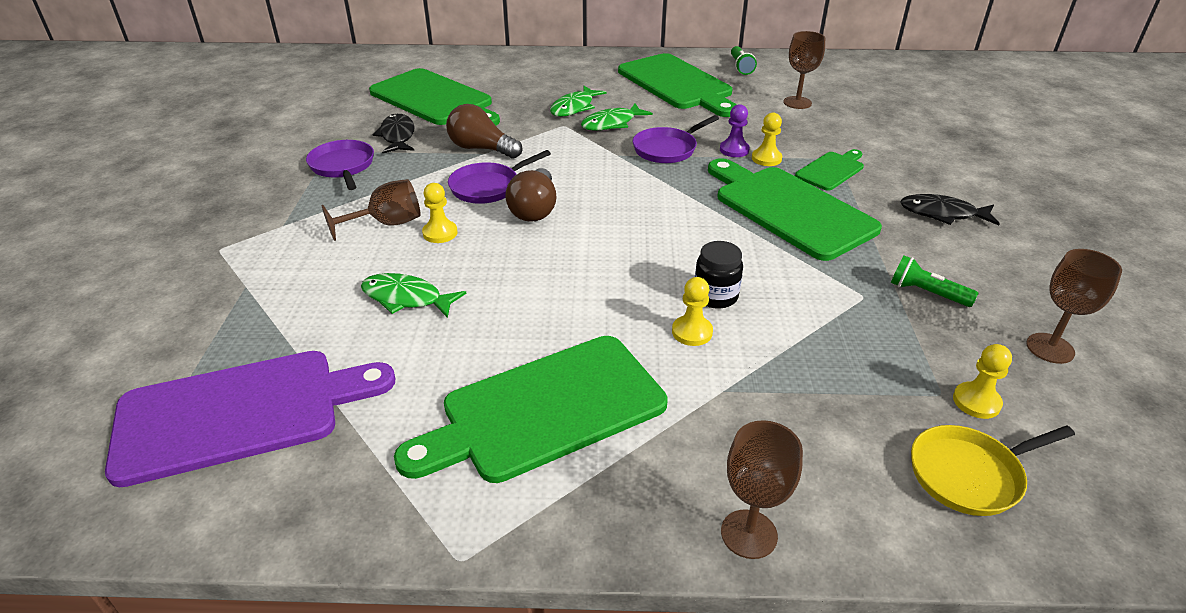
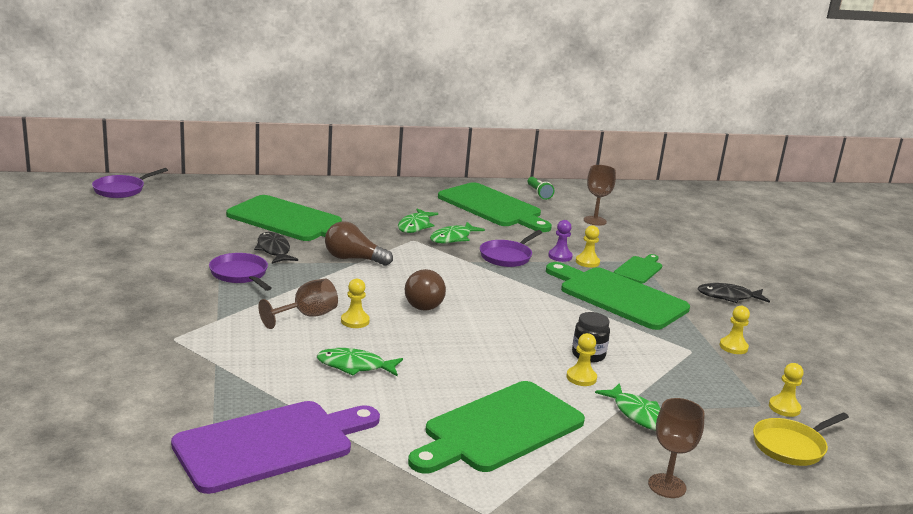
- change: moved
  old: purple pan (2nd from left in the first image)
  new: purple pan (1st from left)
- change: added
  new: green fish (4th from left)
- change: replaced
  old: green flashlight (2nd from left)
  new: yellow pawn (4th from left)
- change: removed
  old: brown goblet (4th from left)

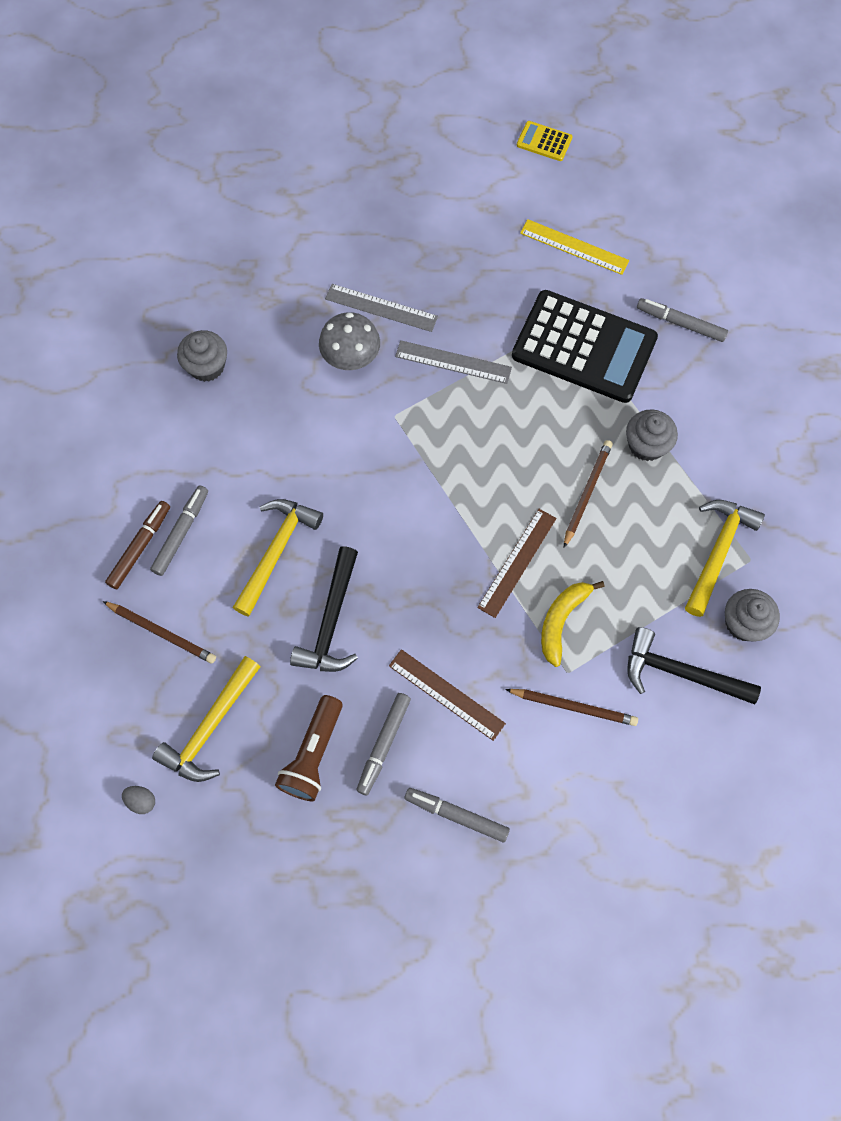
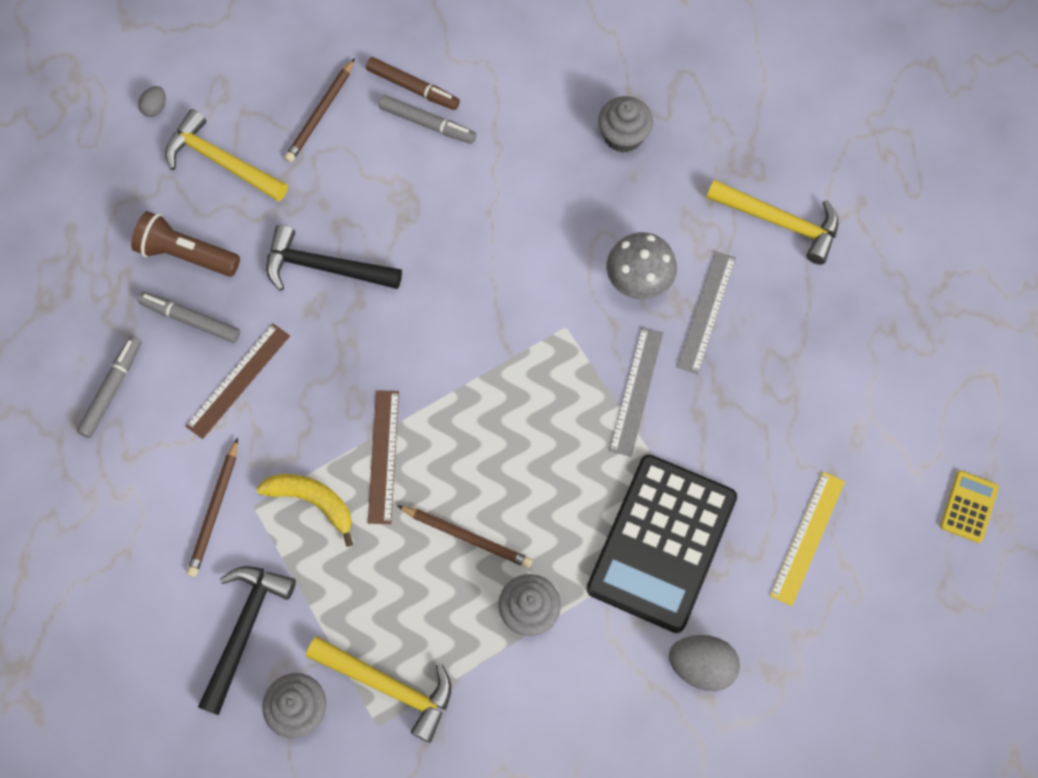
- change: turned
  old: brown ruler (2nd from left)
  degrees: 60
- change: replaced
  old: grey marker (4th from left)
  new: grey egg (2nd from left)
- change: moved
  old: yellow hammer (2nd from left in the first image)
  new: yellow hammer (3rd from left)

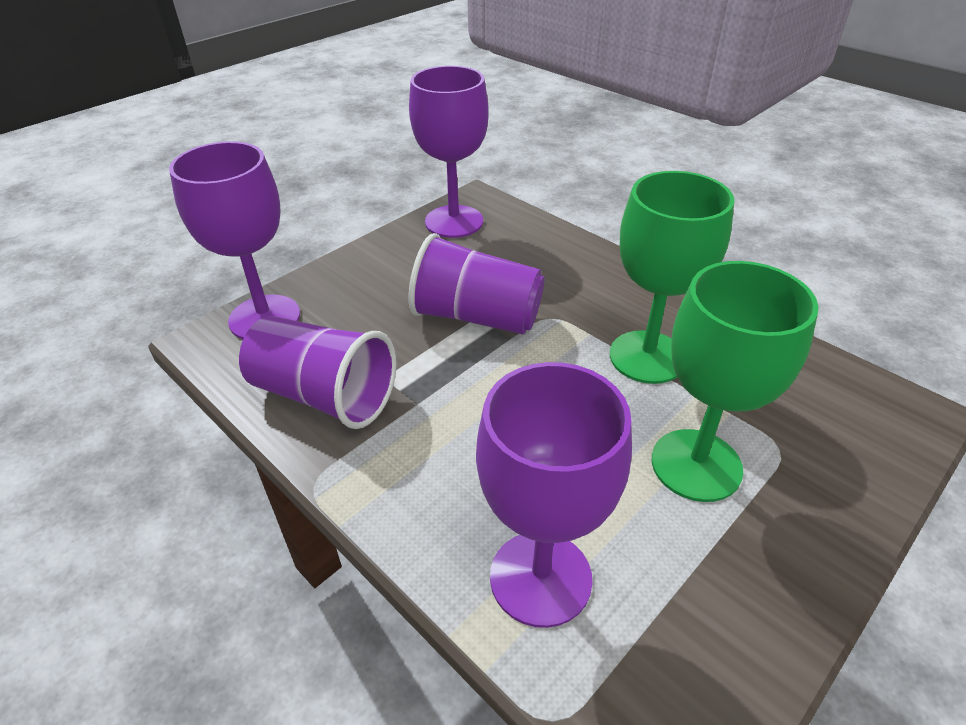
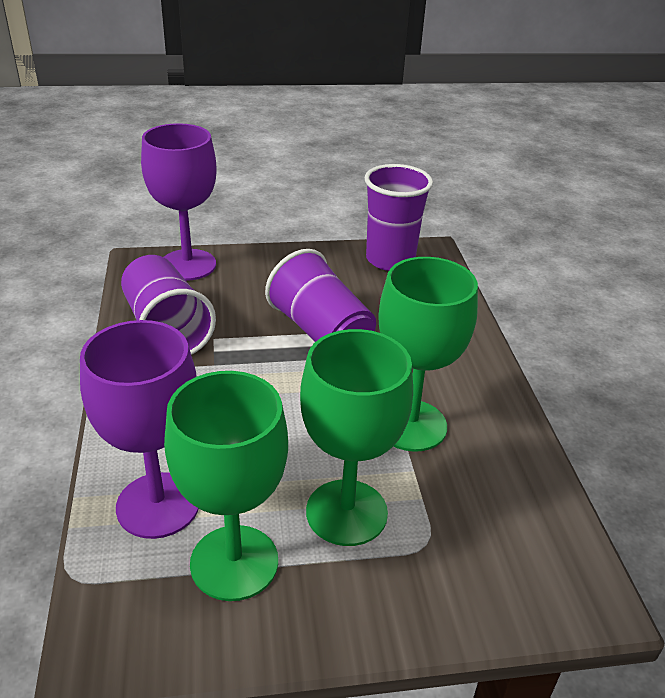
- change: added
  new: green goblet (1st from left)
- change: replaced
  old: purple goblet (2nd from left)
  new: purple cup (3rd from left)

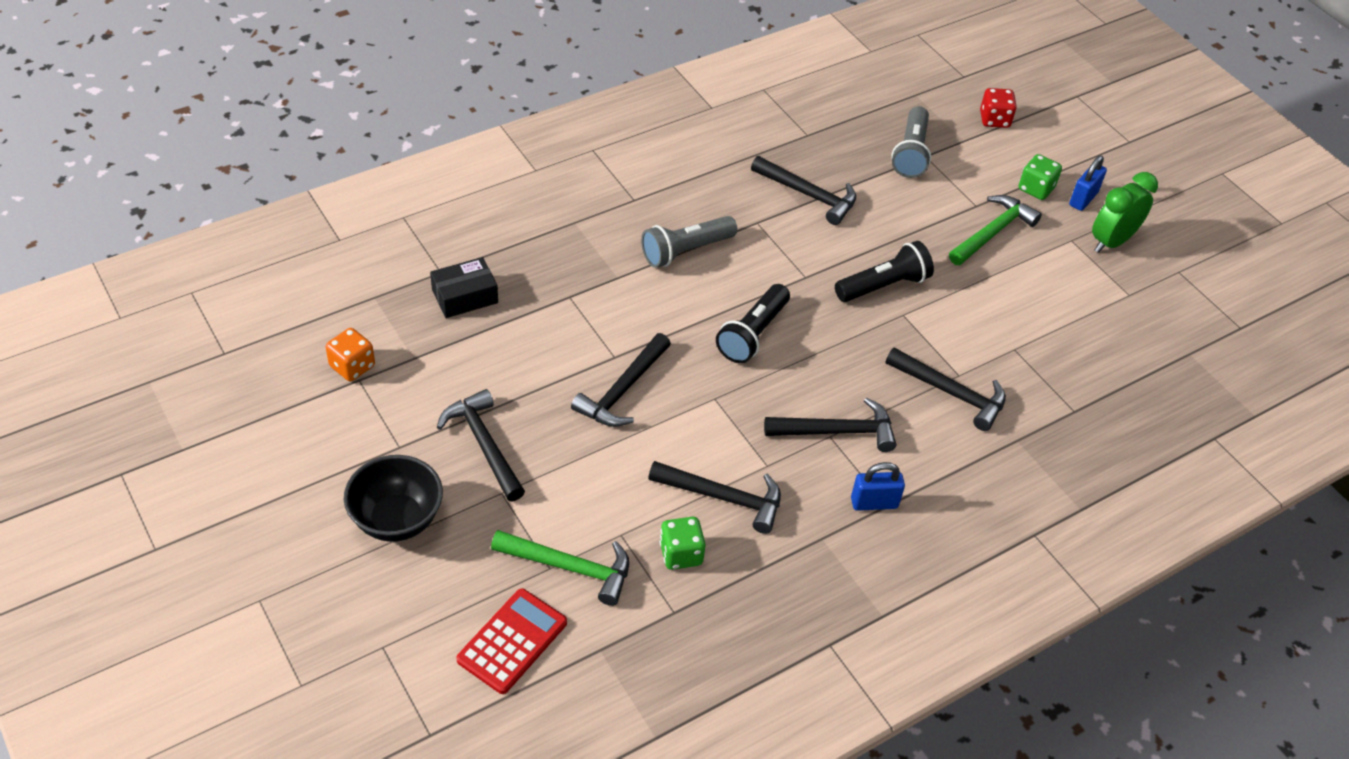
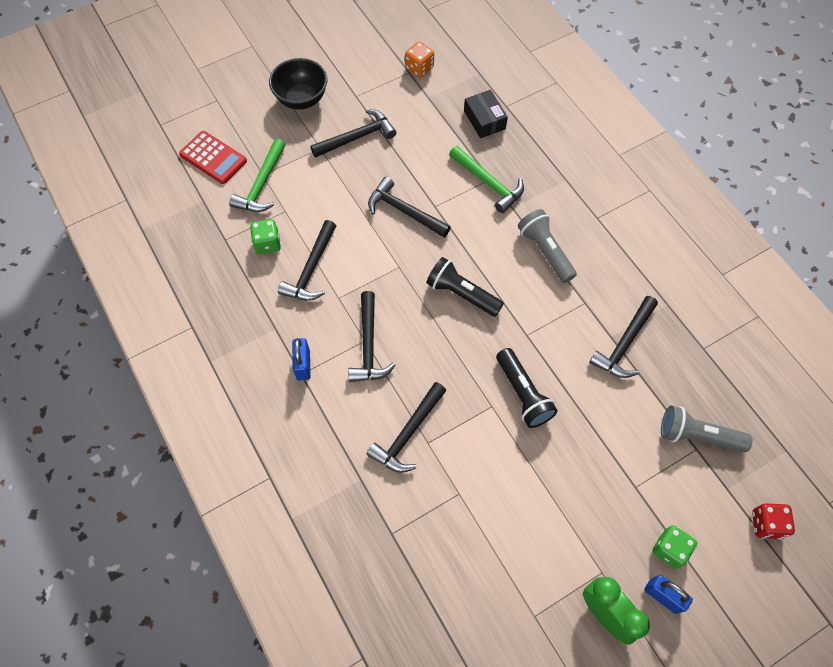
- change: moved
  old: green hammer (2nd from left)

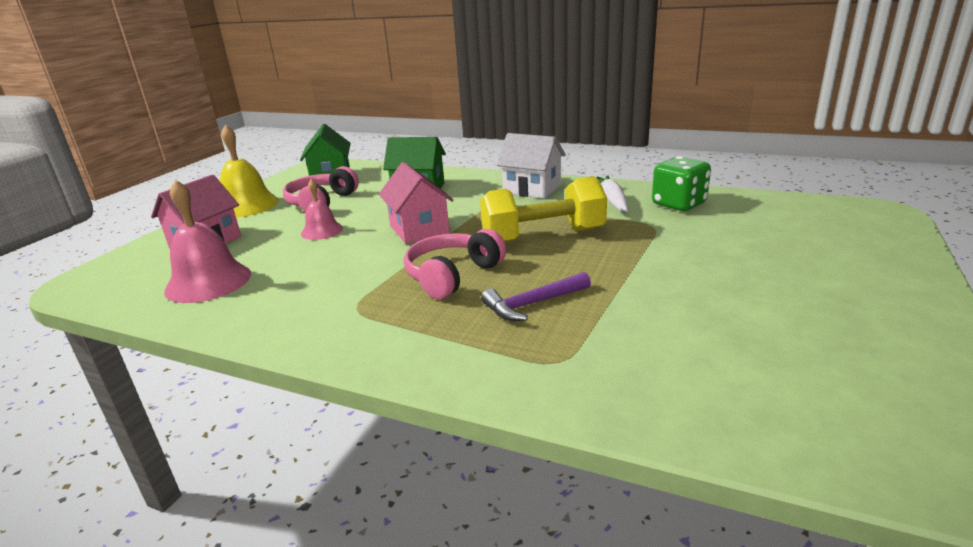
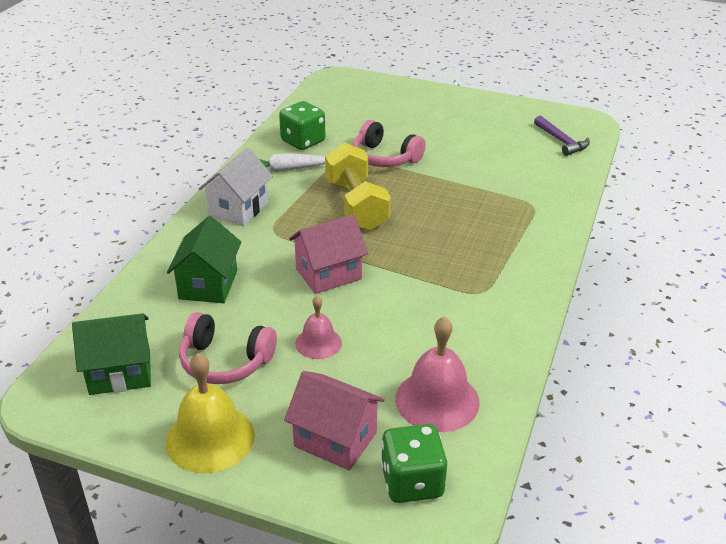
- change: moved
  old: pink headphones (2nd from left)
- change: added
  new: green dice (2nd from left)
- change: moved
  old: purple hammer

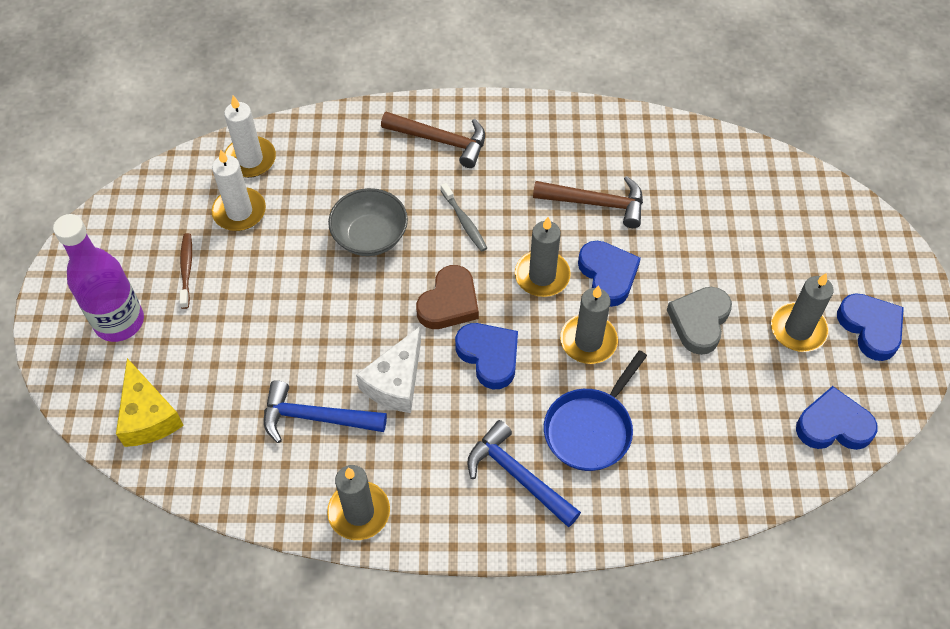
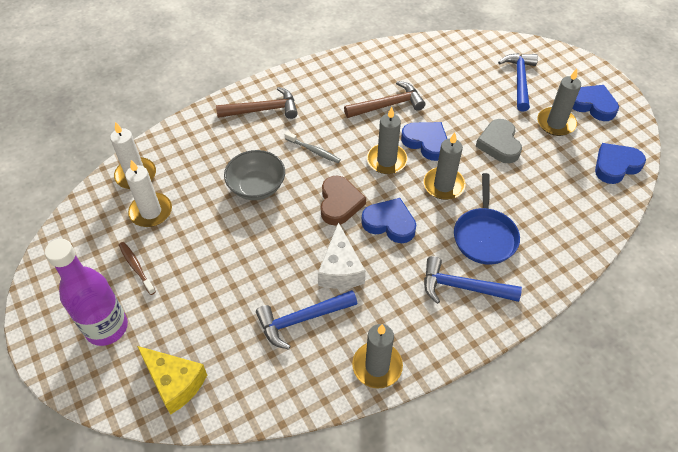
- change: added
  new: blue hammer (3rd from left)

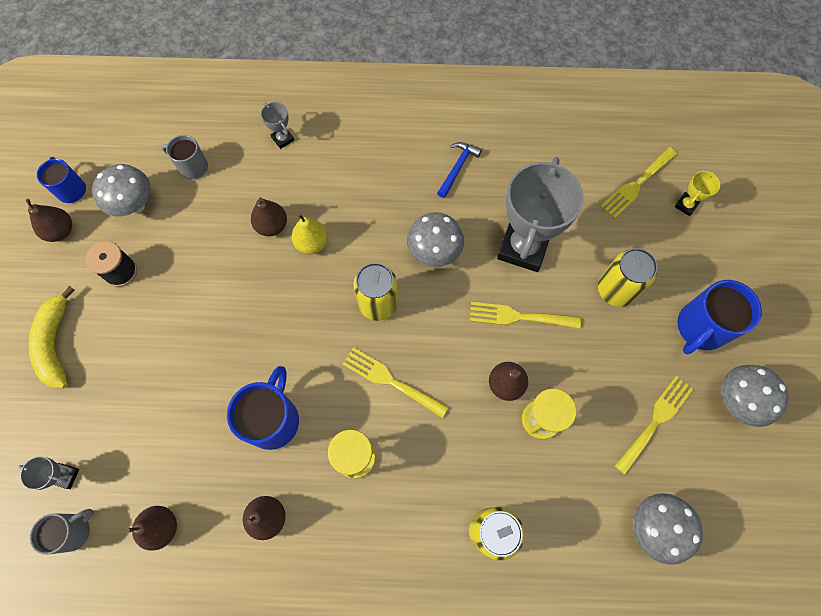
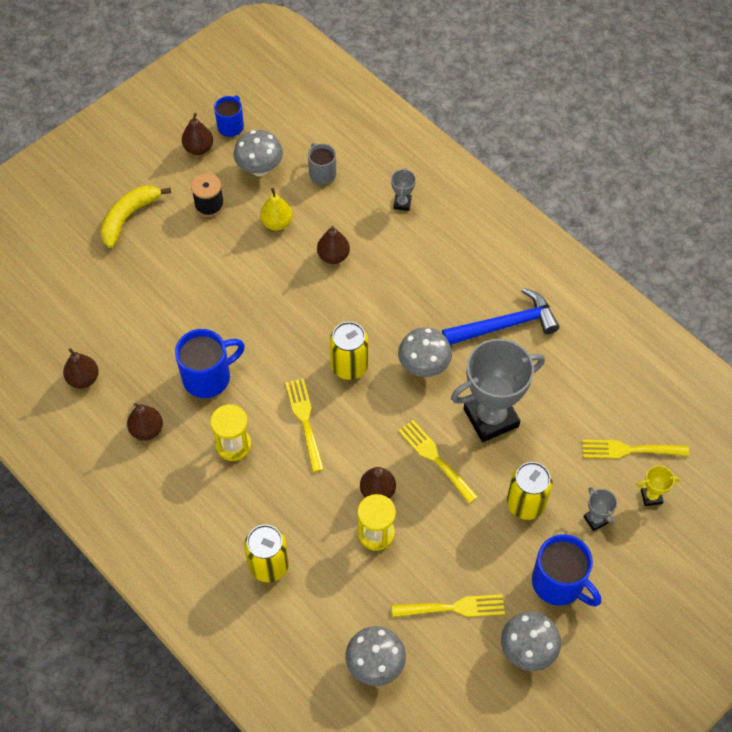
- change: moved
  old: yellow pear
- change: resized
  old: blue hammer
  factor: 1.76
- change: turned
  old: blue mug (3rd from left)
  degrees: -135
- change: moved
  old: grey trophy (1st from left in the first image)
  new: grey trophy (3rd from left)
- change: removed
  old: grey mug (1st from left)

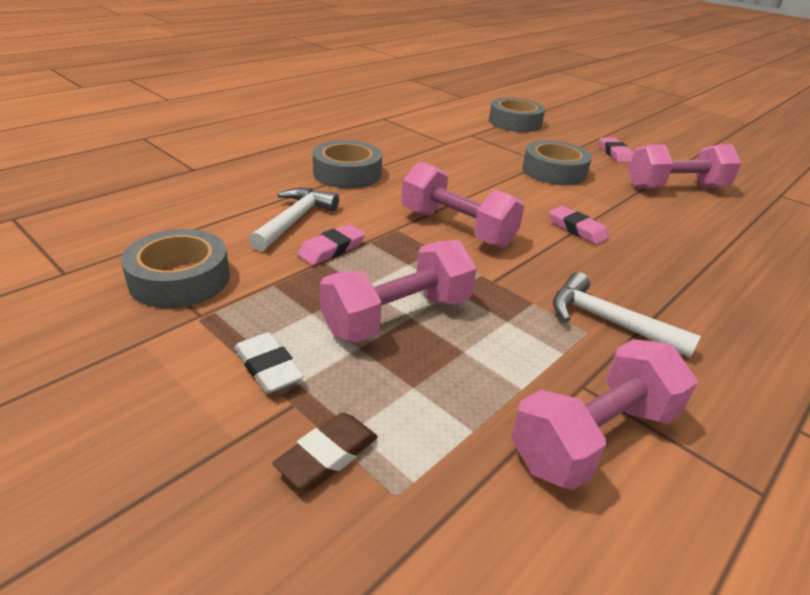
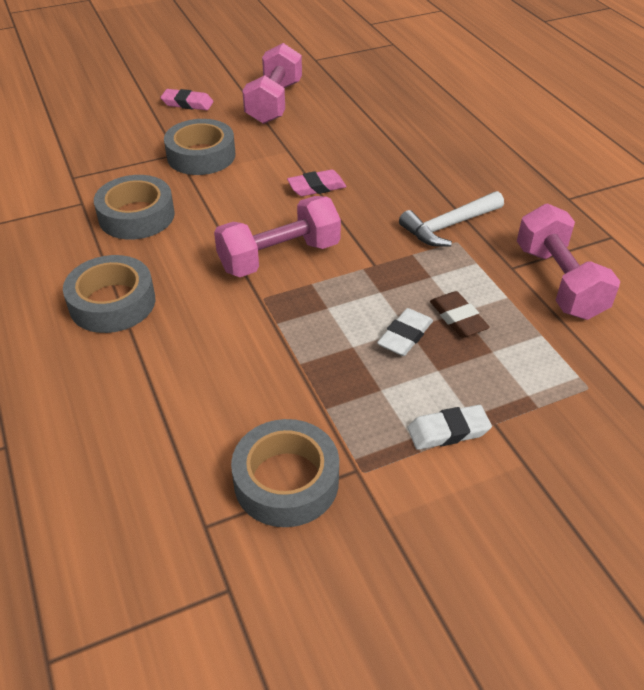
- change: moved
  old: grey tape (3rd from left in the first image)
  new: grey tape (2nd from left)
- change: replaced
  old: pink dumbbell (1st from left)
  new: white eraser (1st from left)
- change: moved
  old: brown eraser
- change: removed
  old: white hammer (1st from left)
- change: removed
  old: pink eraser (1st from left)

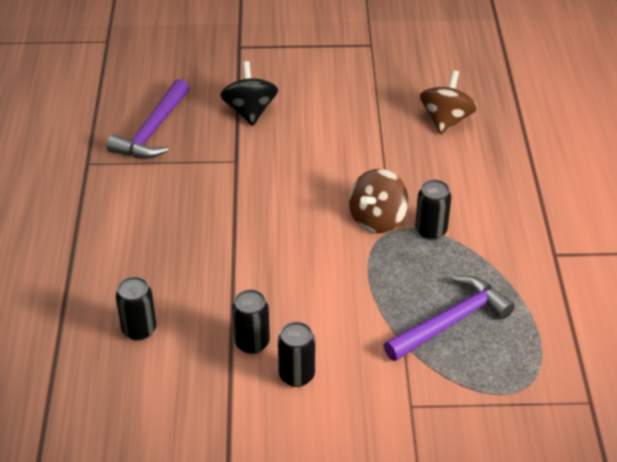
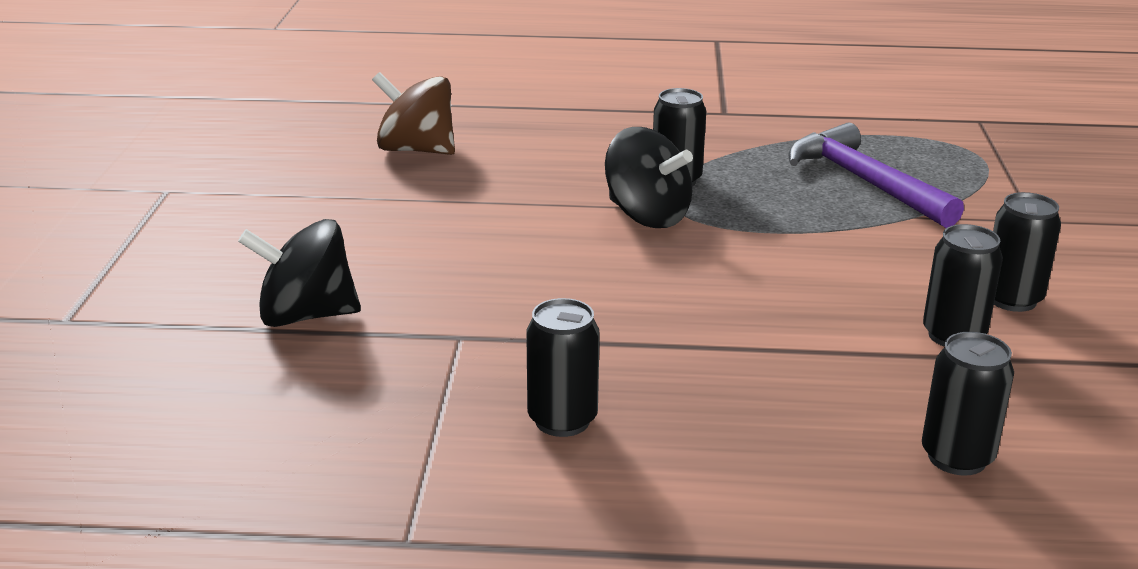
- change: added
  new: black can (1st from left)
- change: recoloured
  old: brown spinning top (1st from left)
  new: black spinning top (2nd from left)
- change: removed
  old: purple hammer (1st from left)

